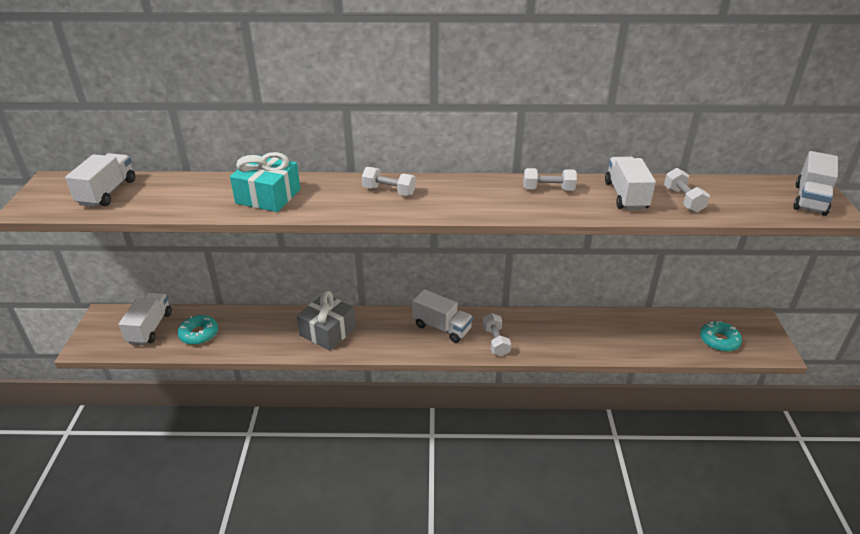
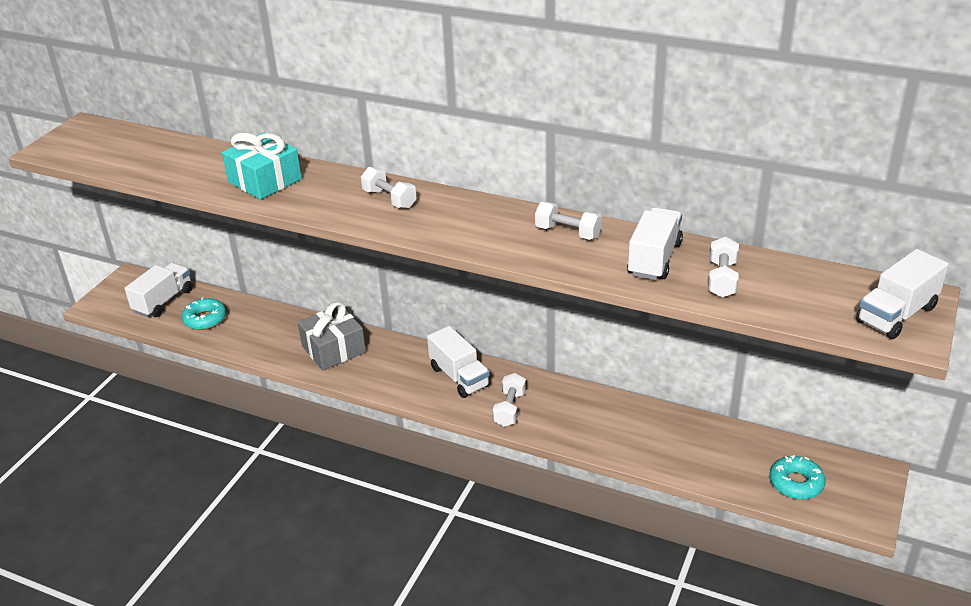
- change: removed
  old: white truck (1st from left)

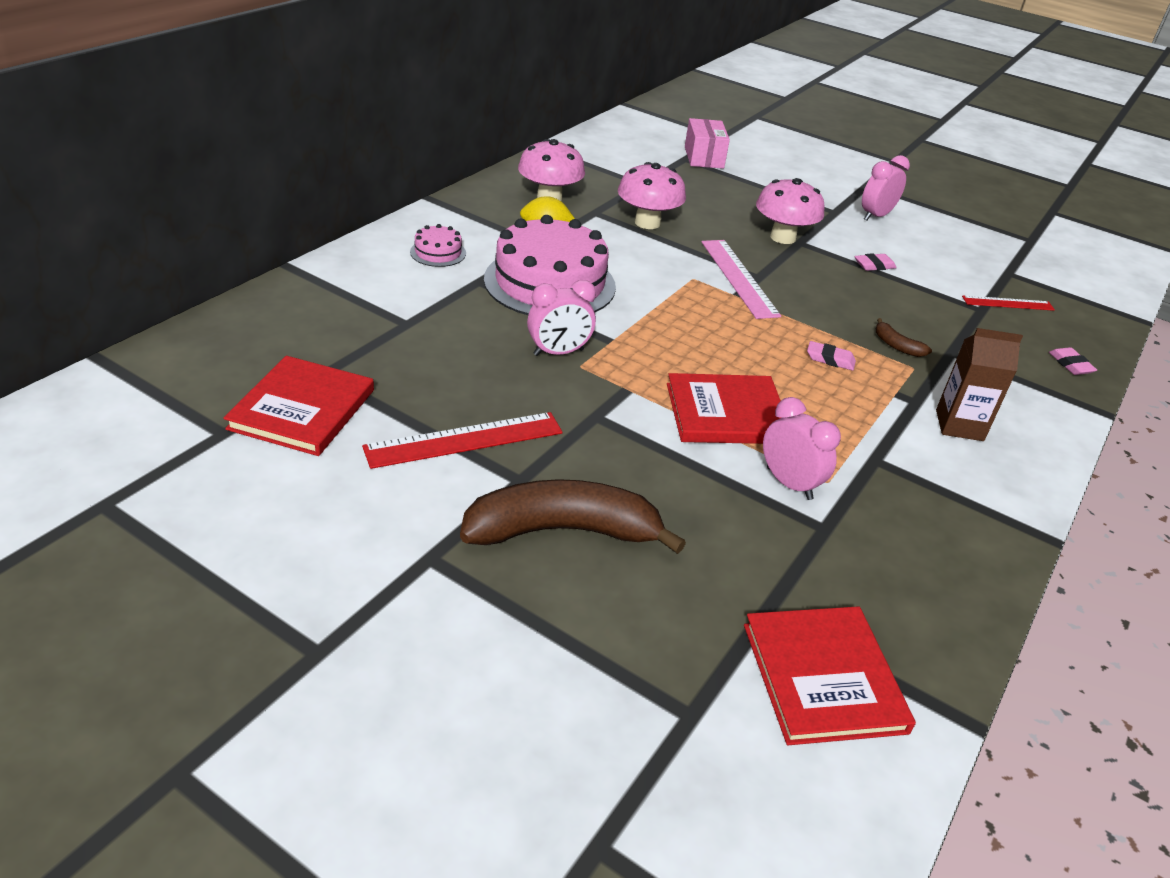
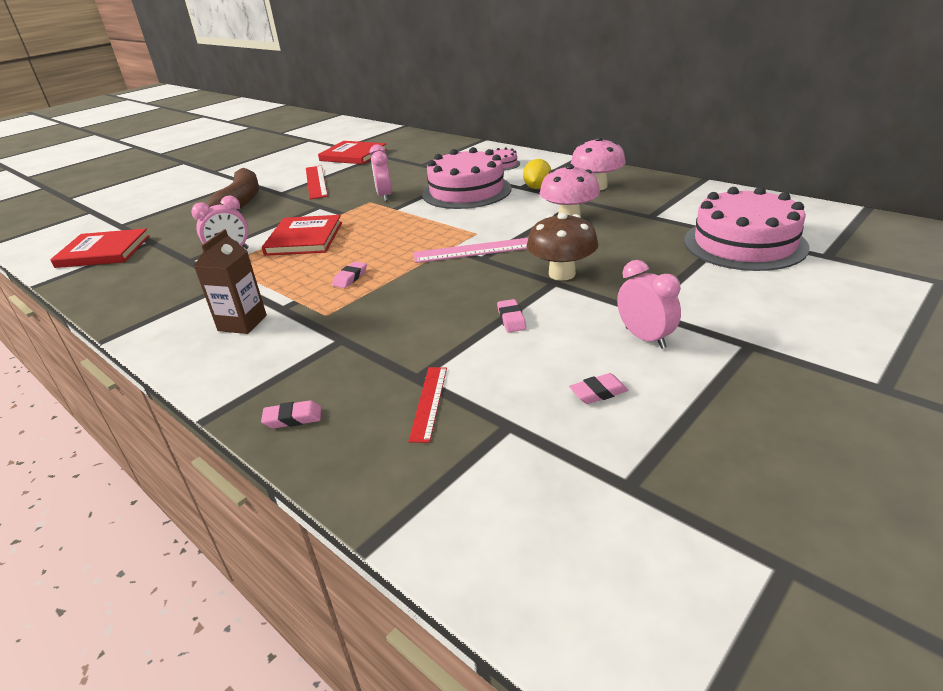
- change: recoloured
  old: pink mushroom (3rd from left)
  new: brown mushroom
- change: added
  new: pink eraser (4th from left)
- change: replaced
  old: pink box
  new: pink cake (3rd from left)
- change: removed
  old: brown banana (2nd from left)

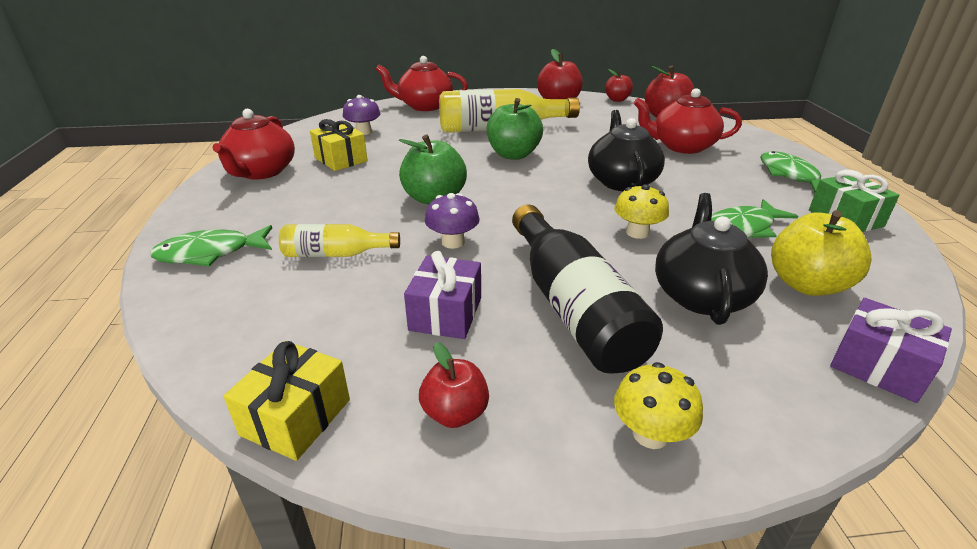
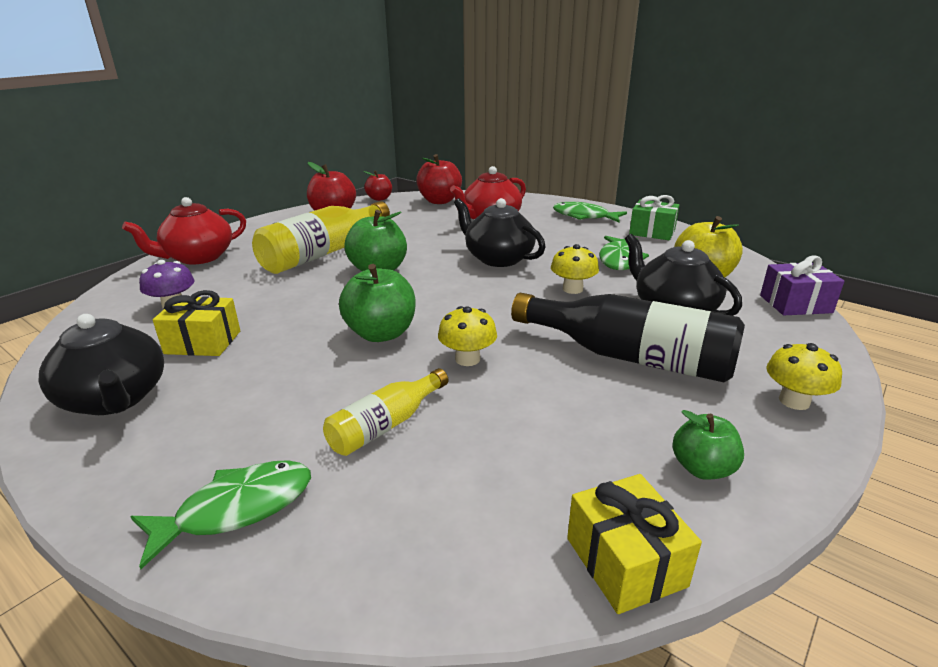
- change: recoloured
  old: red teapot (1st from left)
  new: black teapot (1st from left)
- change: turned
  old: green fish (1st from left)
  degrees: -150
- change: recoloured
  old: purple mushroom (2nd from left)
  new: yellow mushroom (1st from left)
- change: recoloured
  old: red apple (1st from left)
  new: green apple (3rd from left)
- change: removed
  old: purple gift (1st from left)

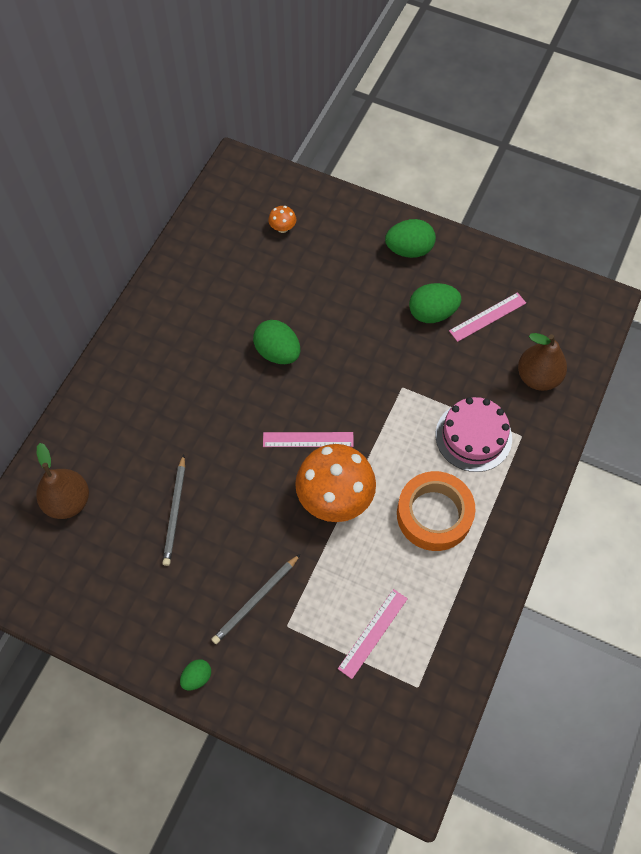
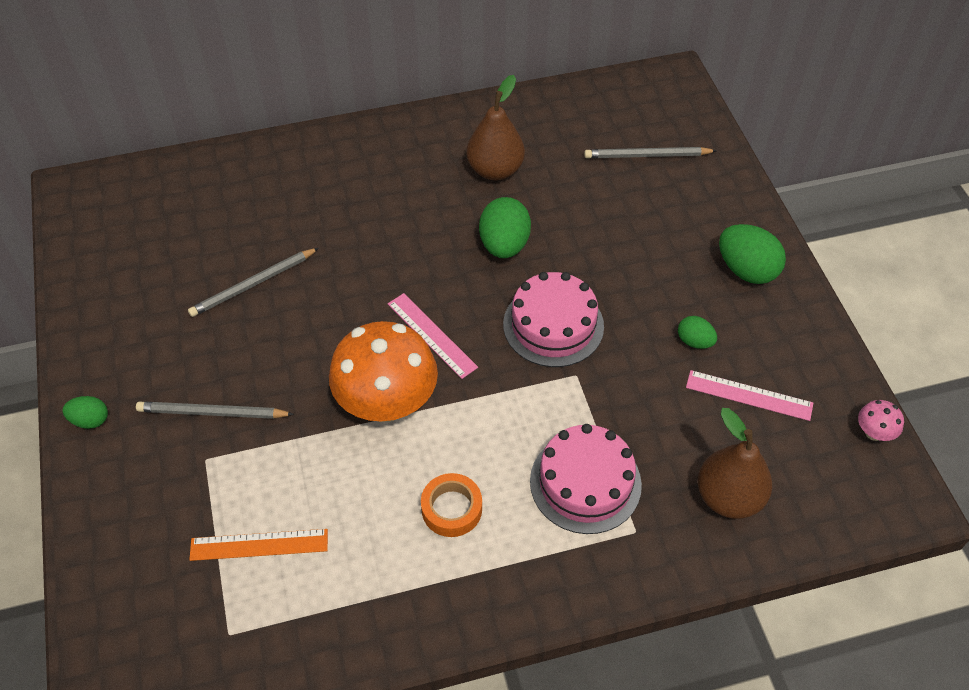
- change: recoloured
  old: pink ruler (2nd from left)
  new: orange ruler
- change: resized
  old: orange tape
  factor: 0.57
- change: moved
  old: brown pear (1st from left)
- change: added
  new: pink cake (1st from left)
- change: replaced
  old: orange mushroom (1st from left)
  new: grey pencil (3rd from left)
- change: resized
  old: green egg (4th from left in the first image)
  factor: 0.56
- change: added
  new: pink mushroom

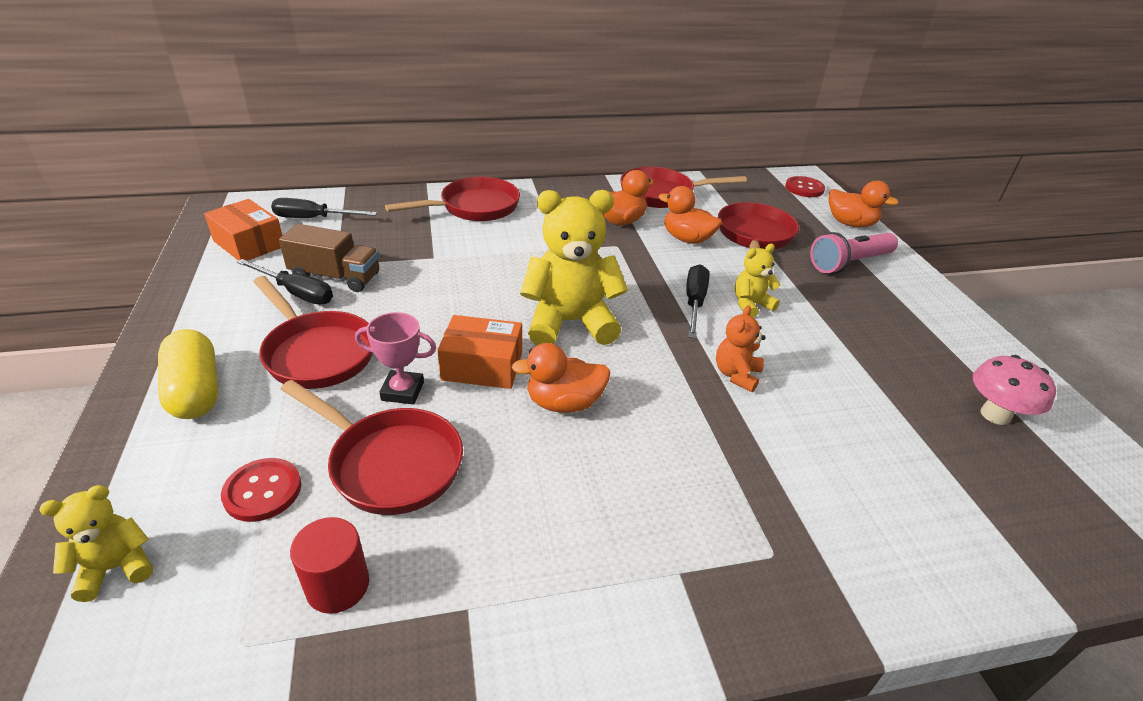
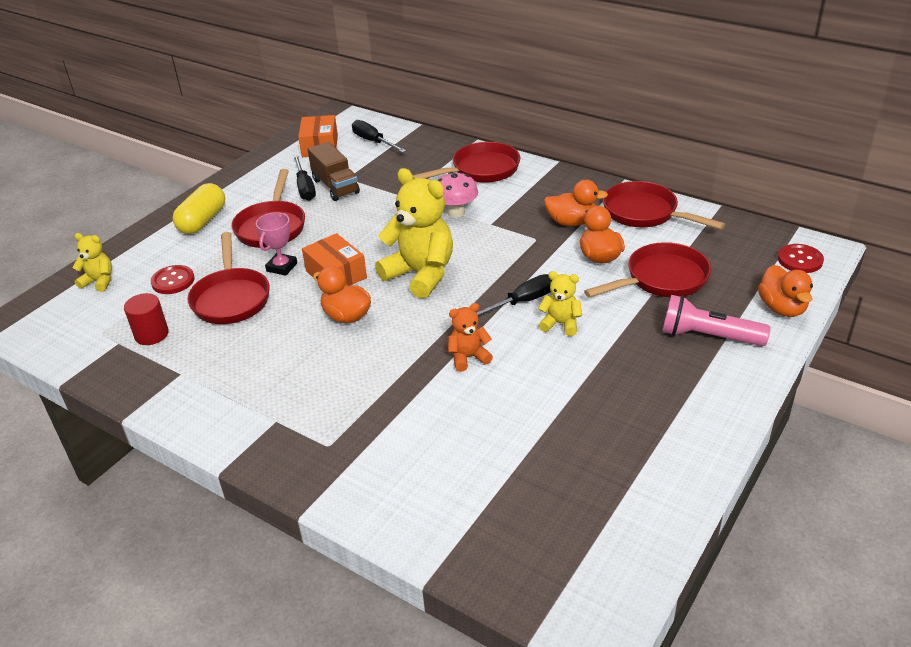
- change: turned
  old: pink trophy
  degrees: 60
- change: turned
  old: red pan (3rd from left)
  degrees: -45
- change: moved
  old: pink mushroom

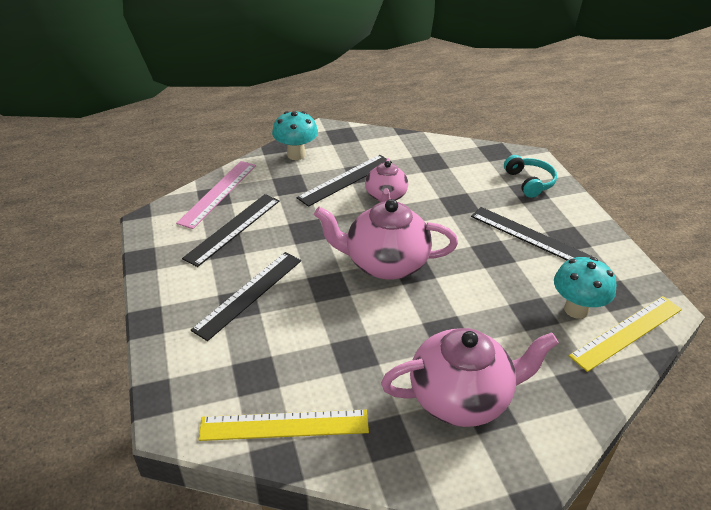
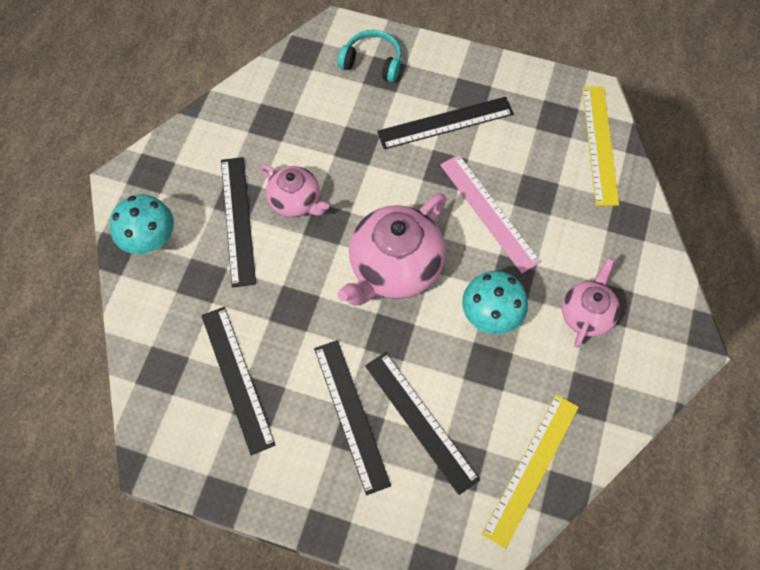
- change: added
  new: black ruler (4th from left)
- change: moved
  old: pink ruler
- change: moved
  old: turquoise mushroom (2nd from left)
- change: resized
  old: pink teapot (3rd from left)
  factor: 0.58

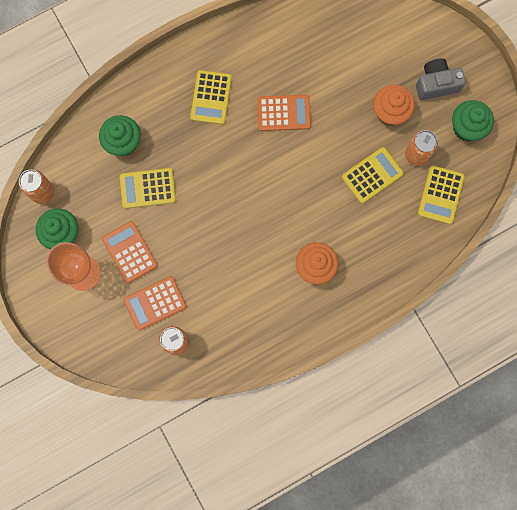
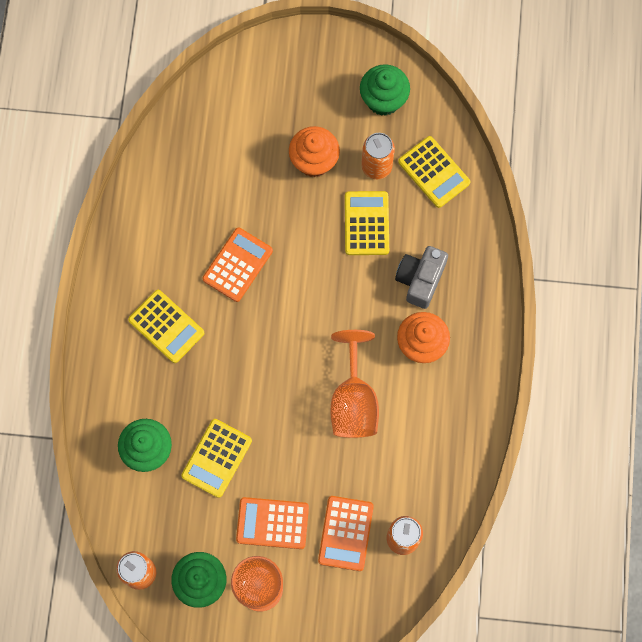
- change: added
  new: orange goblet (2nd from left)
- change: moved
  old: grey camera

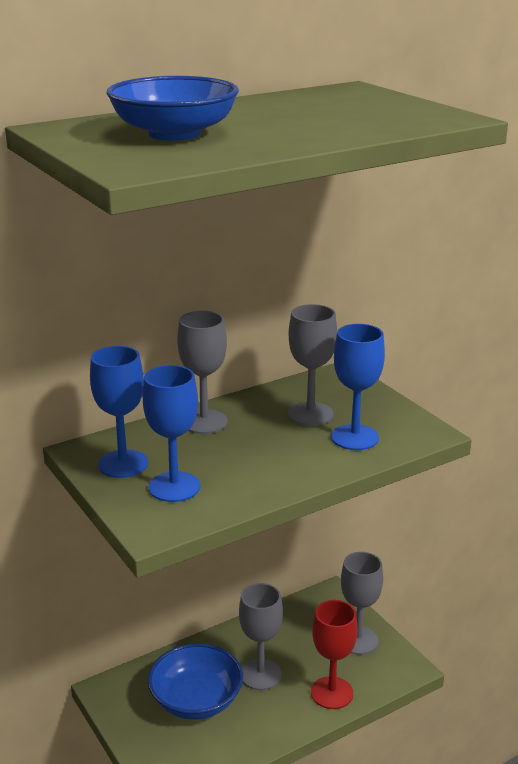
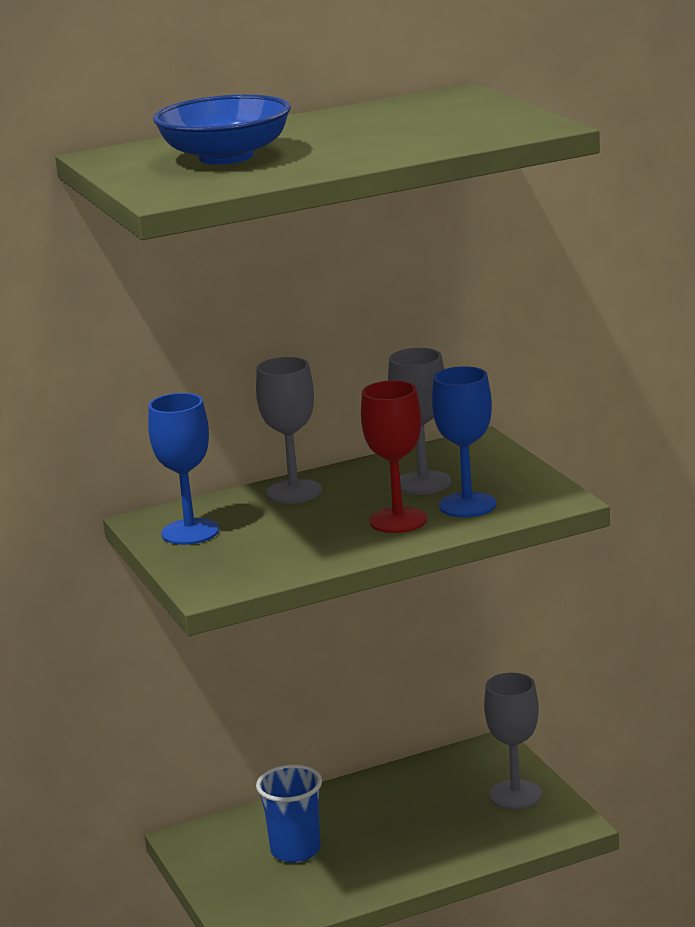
- change: replaced
  old: blue bowl (2nd from left)
  new: blue cup
- change: moved
  old: red goblet
- change: removed
  old: blue goblet (2nd from left)
- change: removed
  old: grey goblet (2nd from left)

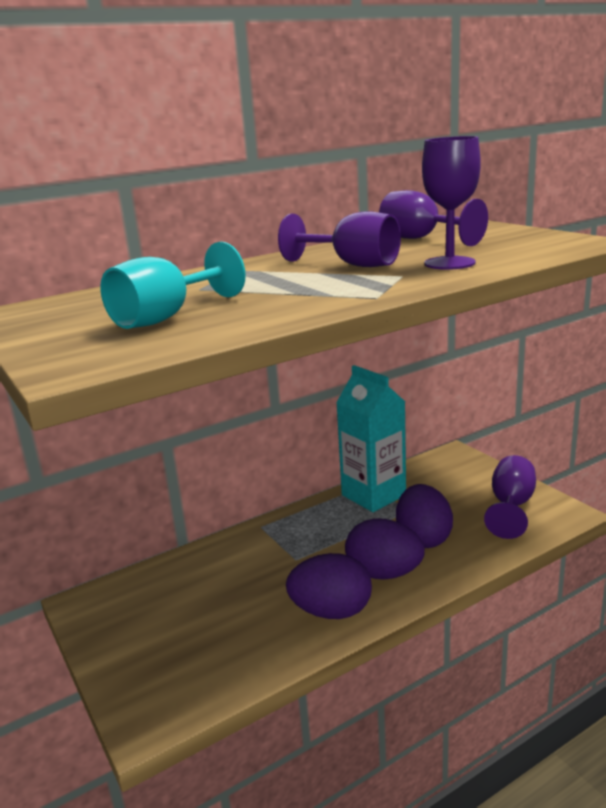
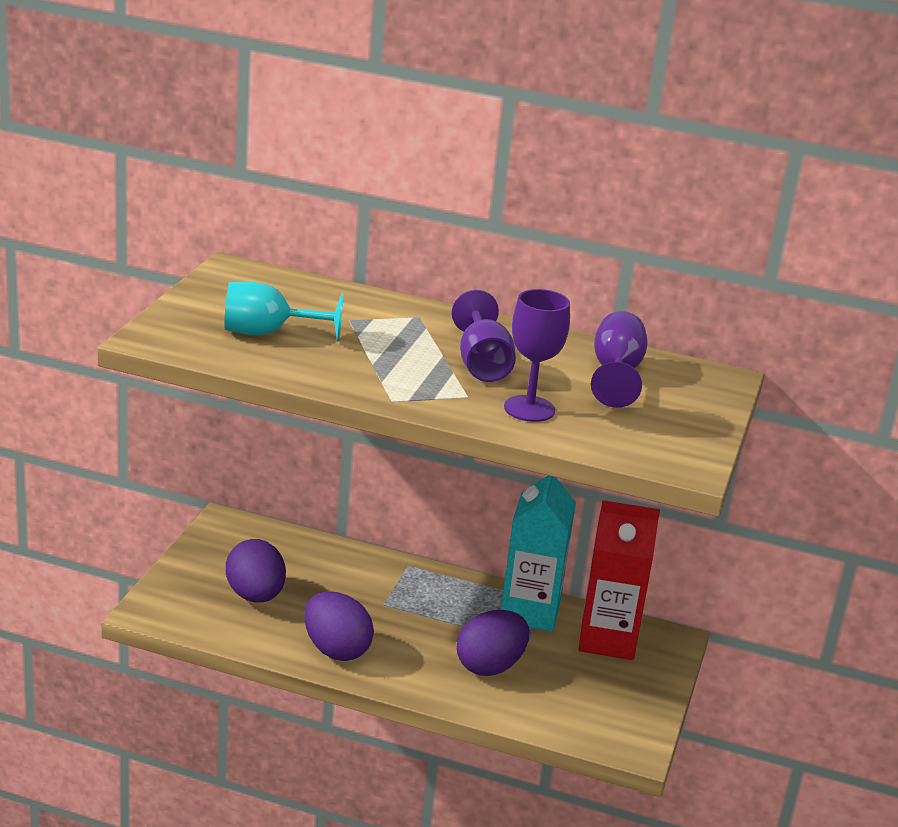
- change: moved
  old: purple egg (2nd from left in the first image)
  new: purple egg (1st from left)
- change: added
  new: red carton
- change: removed
  old: purple goblet (4th from left)

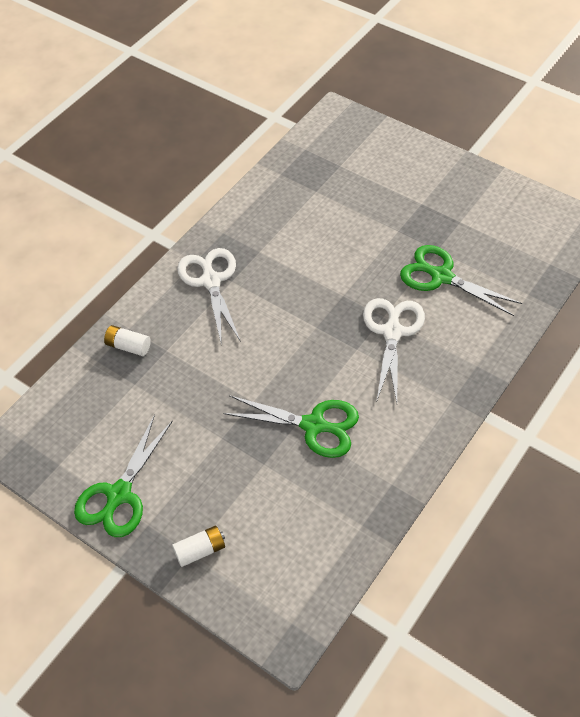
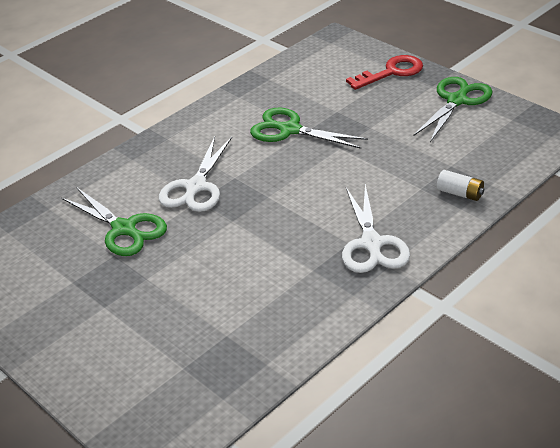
- change: replaced
  old: white battery (2nd from left)
  new: red key

